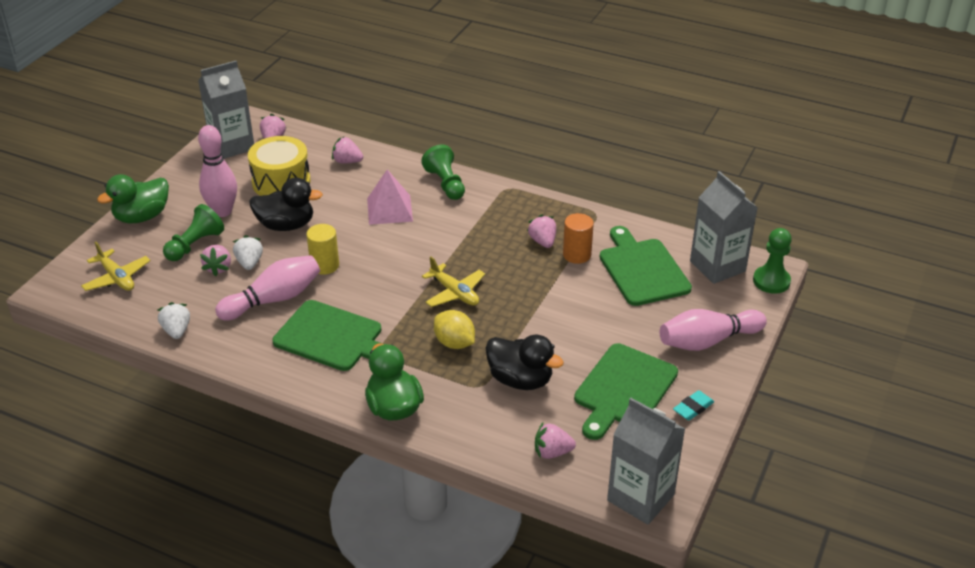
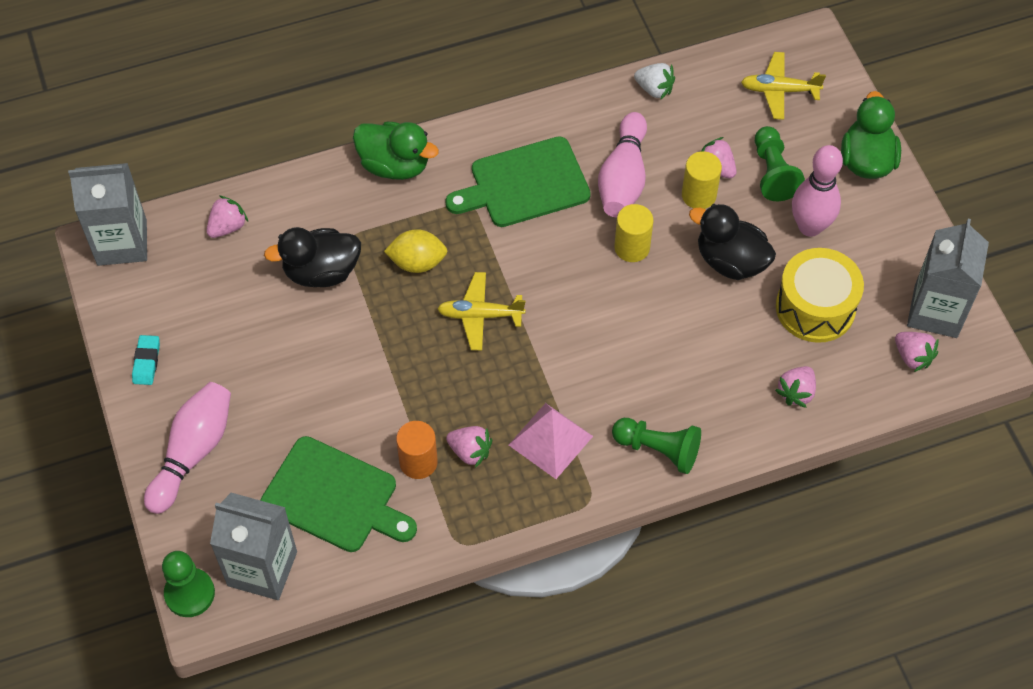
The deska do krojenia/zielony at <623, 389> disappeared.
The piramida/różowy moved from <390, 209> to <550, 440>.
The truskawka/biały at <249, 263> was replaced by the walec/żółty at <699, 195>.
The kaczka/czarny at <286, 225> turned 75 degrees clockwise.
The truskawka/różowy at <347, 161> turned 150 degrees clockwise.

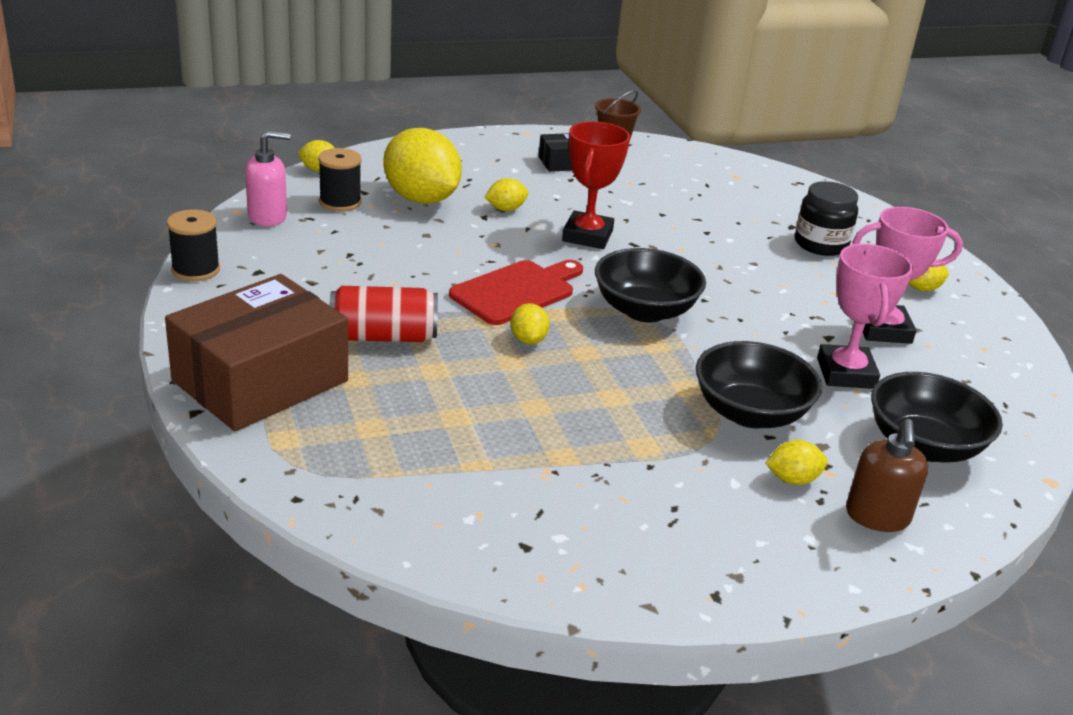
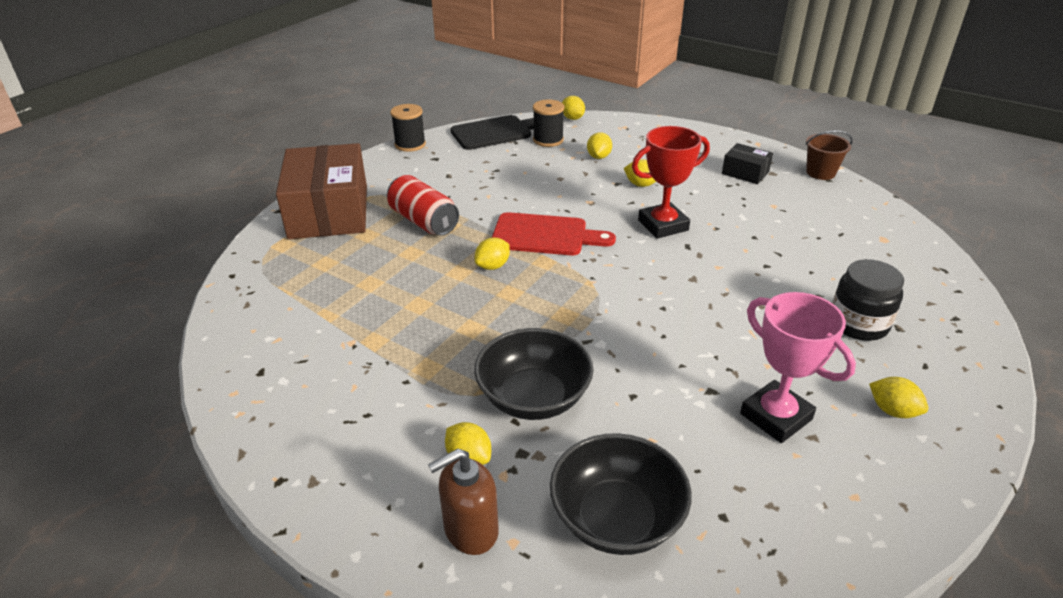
The miska/czarny at <645, 310> disappeared.
The puchar/różowy at <846, 373> disappeared.
The dozownik mydła/różowy at <268, 217> was replaced by the deska do krojenia/czarny at <495, 132>.
The pudełko/brązowy at <260, 381> turned 75 degrees clockwise.
The cytryna/żółty at <421, 199> changed to 0.45 times the size.

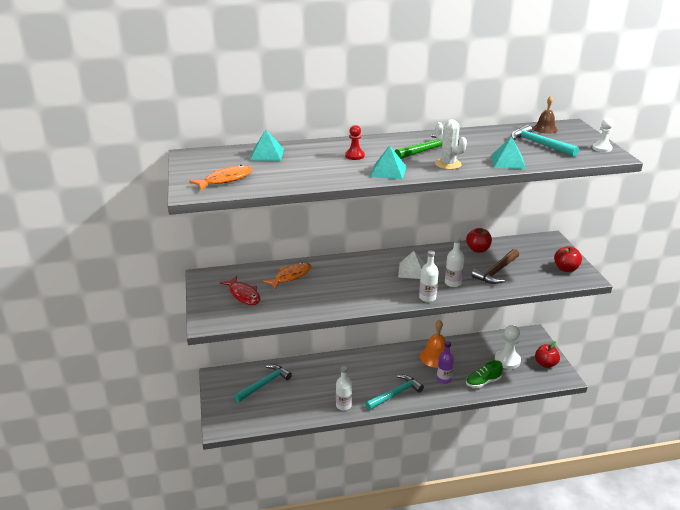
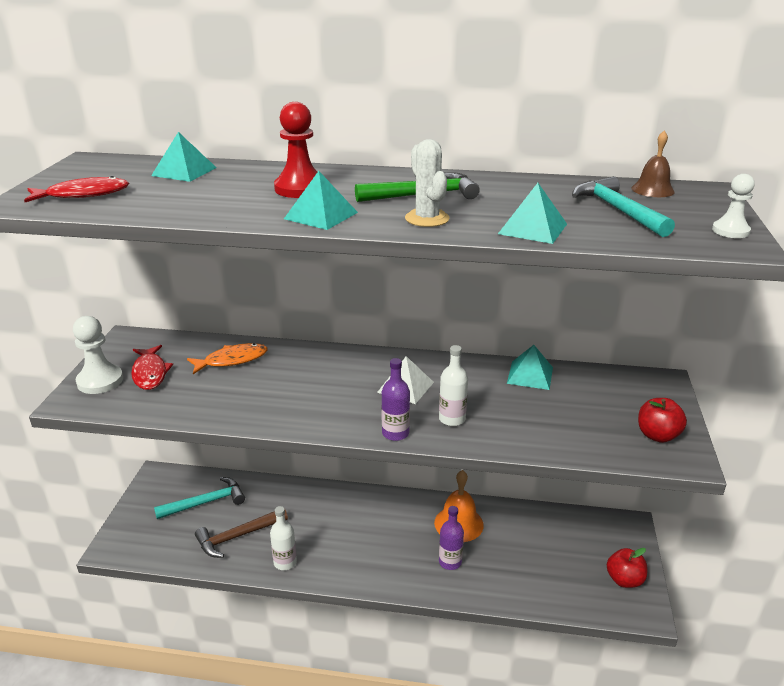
The młotek/turkusowy at <395, 394> disappeared.
The but/zielony at <483, 382> disappeared.
The młotek/brązowy moved from <496, 272> to <237, 536>.
The pionek/biały moved from <507, 360> to <100, 381>.
The jabłko/czerwony at <478, 249> was replaced by the piramida/turkusowy at <530, 375>.
The ryba/pomarańczowy at <225, 179> became the ryba/czerwony at <83, 195>.
The butelka/biały at <427, 297> became the butelka/fioletowy at <395, 433>.
The pionek/czerwony at <354, 156> changed to 1.66 times the size.

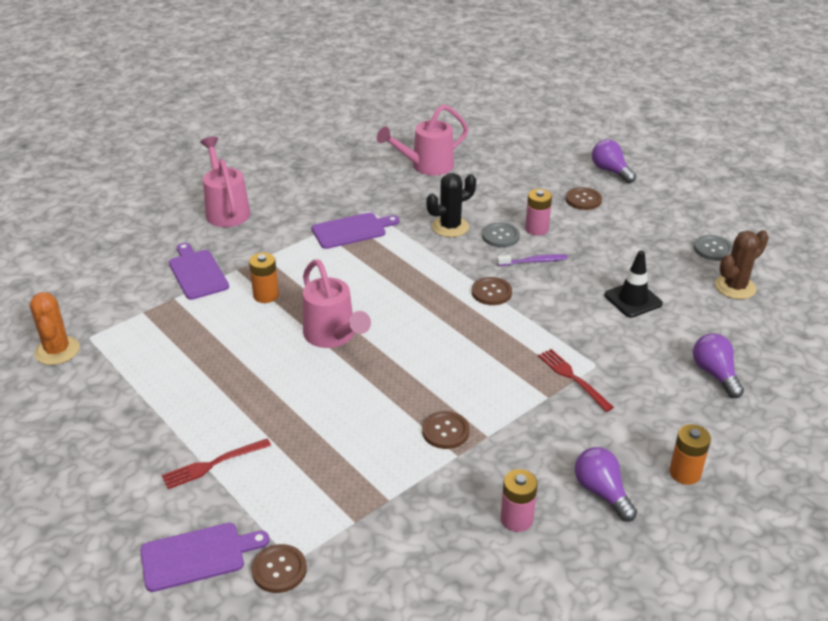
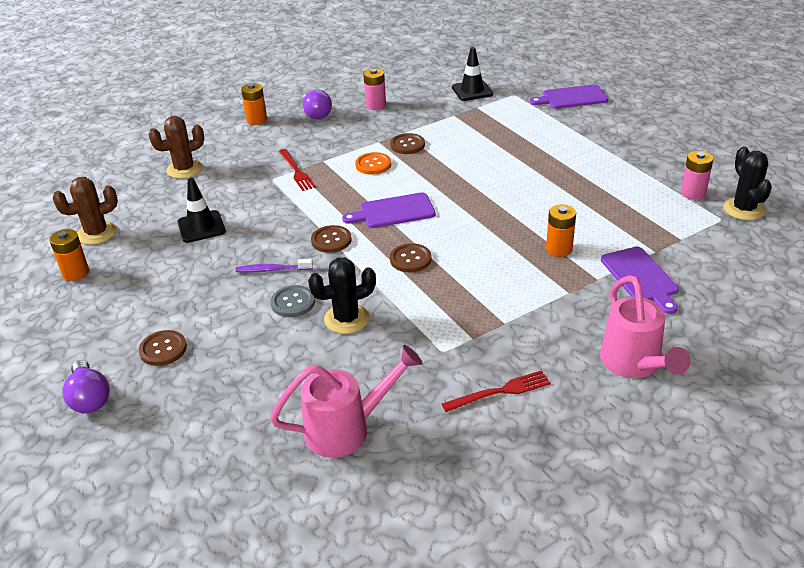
The konewka/różowy at <333, 336> disappeared.
The guzik/pomarańczowy at <373, 165> appeared.
The pachołek/czarny at <472, 91> appeared.
The widelec/czerwony moved from <212, 465> to <501, 391>.
The guzik/brązowy moved from <279, 570> to <410, 259>.
The deska do krojenia/fioletowy moved from <352, 230> to <394, 211>.
The bateria/różowy moved from <536, 229> to <693, 193>.
The żarówka/fioletowy at <715, 374> was replaced by the kaktus/brązowy at <184, 169>.
The guzik/szary at <713, 249> was replaced by the bateria/pomarańczowy at <76, 273>.
The kaktus/pomarańczowy at <57, 351> became the kaktus/czarny at <743, 209>.

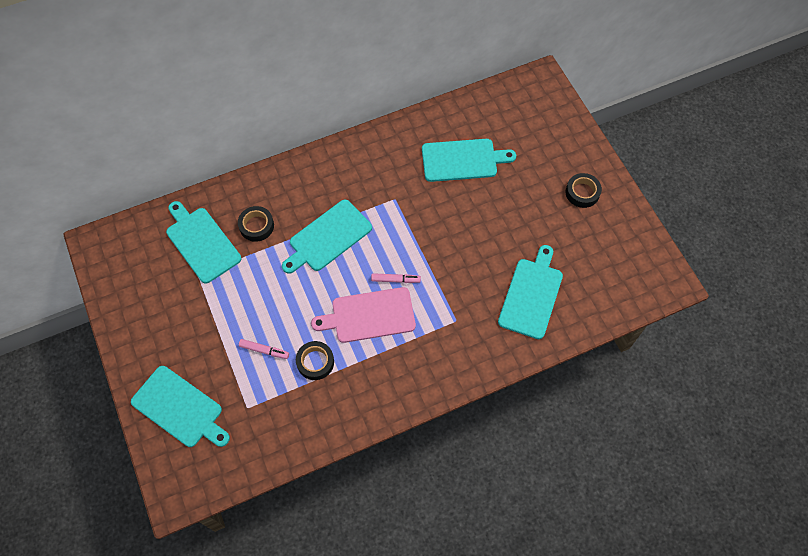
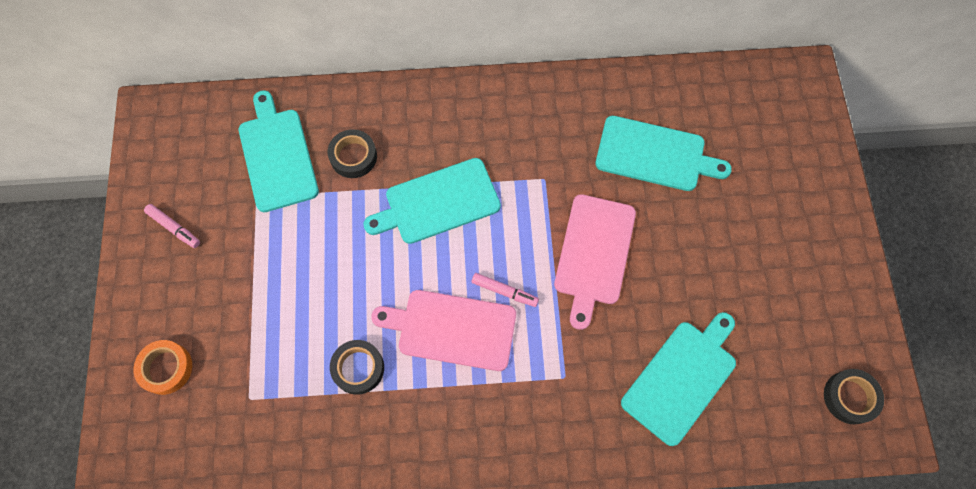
The deska do krojenia/różowy at <593, 254> appeared.
The flamaster/różowy moved from <264, 350> to <174, 228>.
The taśma klejąca/czarny moved from <582, 192> to <850, 397>.
The deska do krojenia/turkusowy at <180, 408> was replaced by the taśma klejąca/pomarańczowy at <166, 368>.

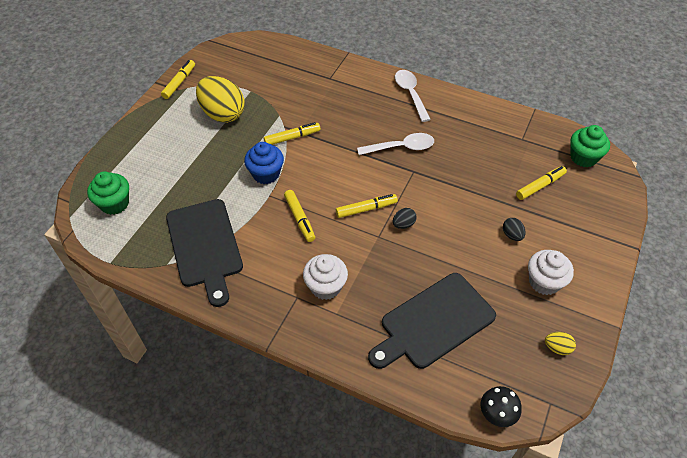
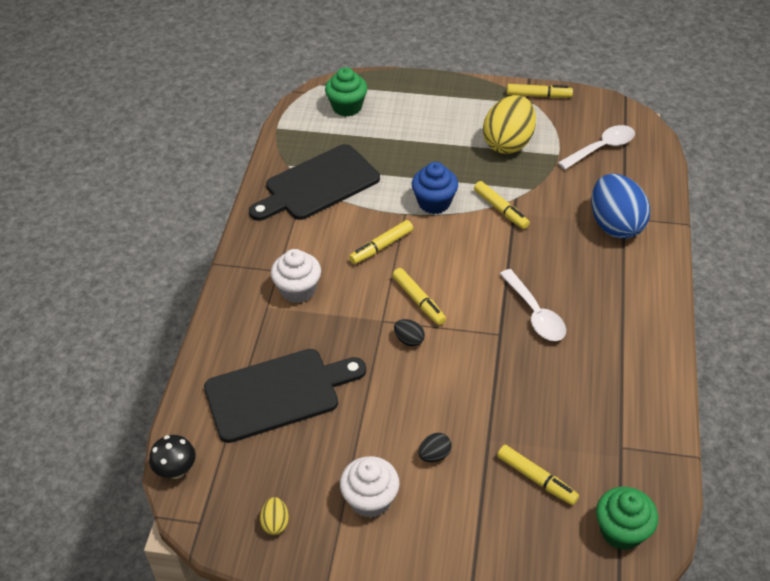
The jajko/niebieski at <615, 225> appeared.
The łyżka/biały moved from <410, 94> to <601, 148>.
The deska do krojenia/czarny at <433, 322> turned 120 degrees clockwise.

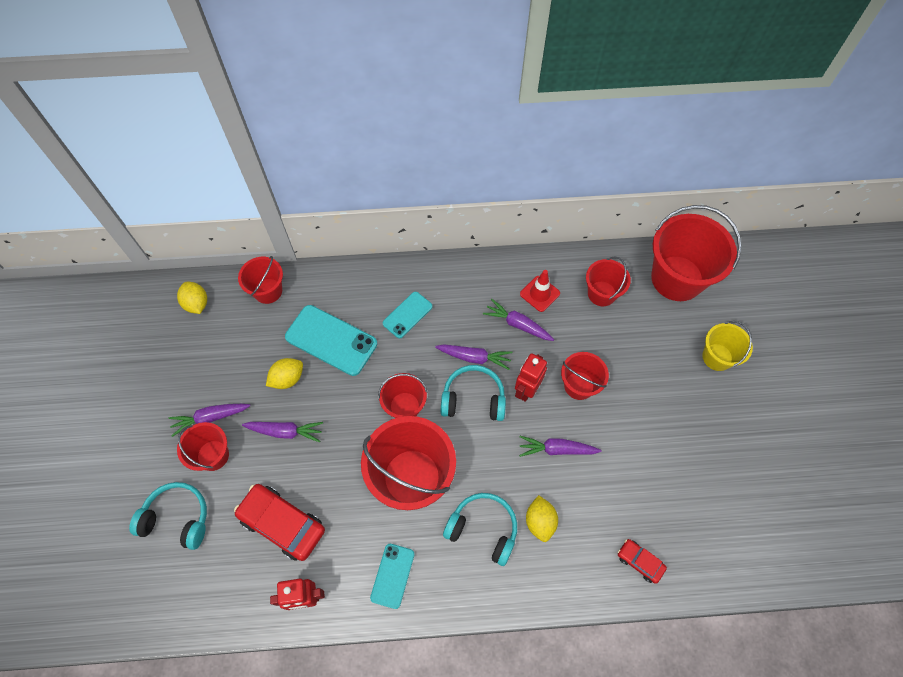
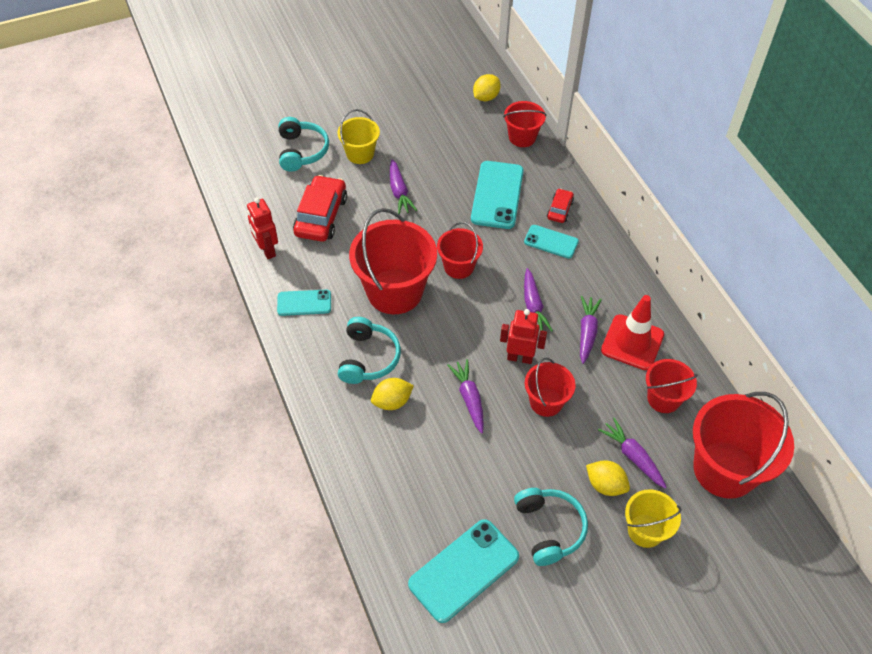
The telefon/turkusowy at <464, 570> appeared.
The marchewka/fioletowy moved from <210, 418> to <632, 456>.
The cytryna/żółty moved from <287, 378> to <605, 485>.
The słuchawki/turkusowy moved from <473, 399> to <549, 529>.
The samochód/czerwony moved from <639, 562> to <559, 210>.
The wiadro/czerwony at <213, 455> became the wiadro/żółty at <360, 154>.
The pachołek/czerwony at <539, 293> changed to 1.54 times the size.

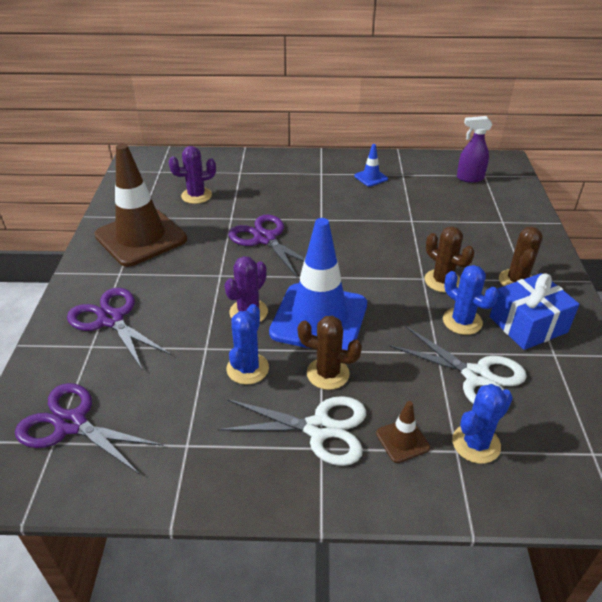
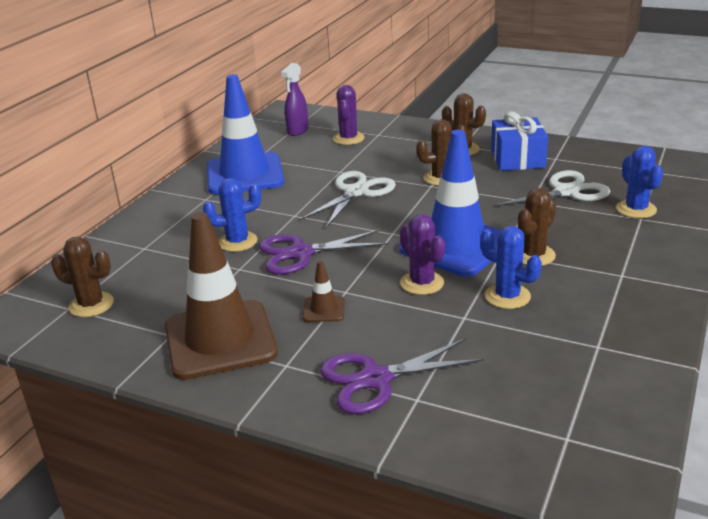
The nożyczki/fioletowy at <71, 424> disappeared.
The kaktus/brązowy at <91, 305> appeared.
The kaktus/fioletowy moved from <196, 196> to <348, 138>.
The nożyczki/biały moved from <319, 429> to <356, 192>.
The pachołek/brązowy moved from <402, 440> to <324, 309>.
The kaktus/niebieski moved from <462, 321> to <237, 242>.
The pachołek/niebieski at <371, 177> changed to 2.42 times the size.

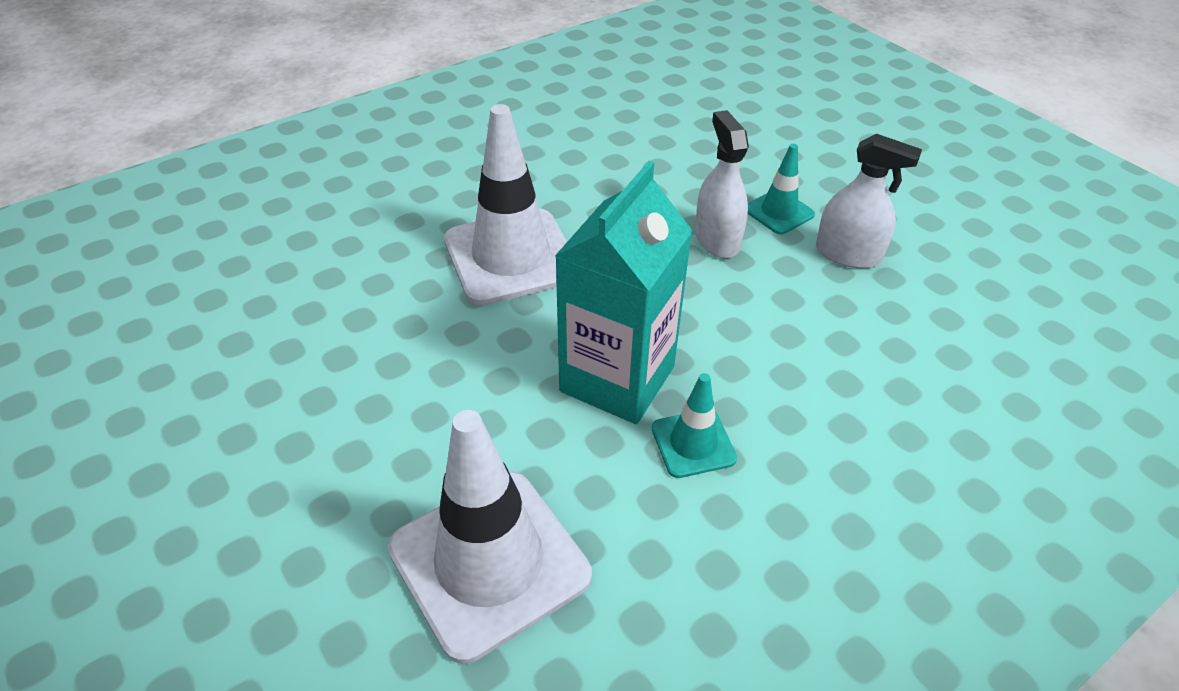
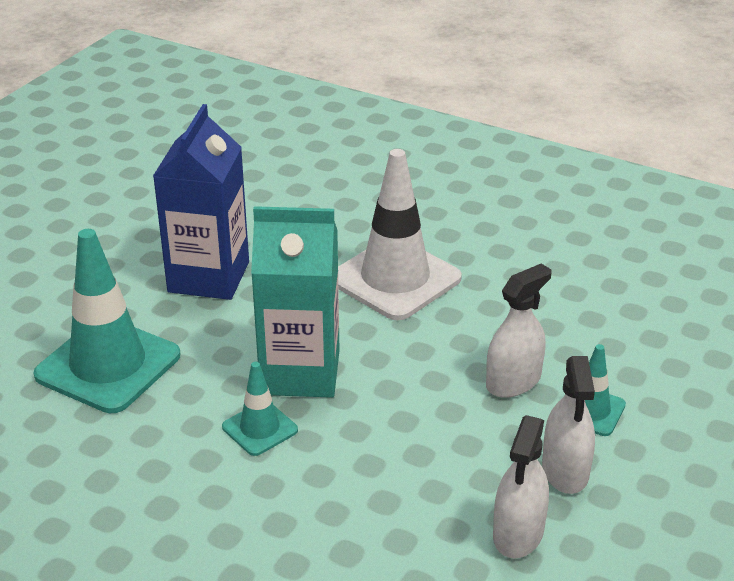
The karton mleka/niebieski at <209, 277> appeared.
The spryskiwacz/biały at <518, 533> appeared.
The pachołek/biały at <489, 562> became the pachołek/turkusowy at <108, 365>.

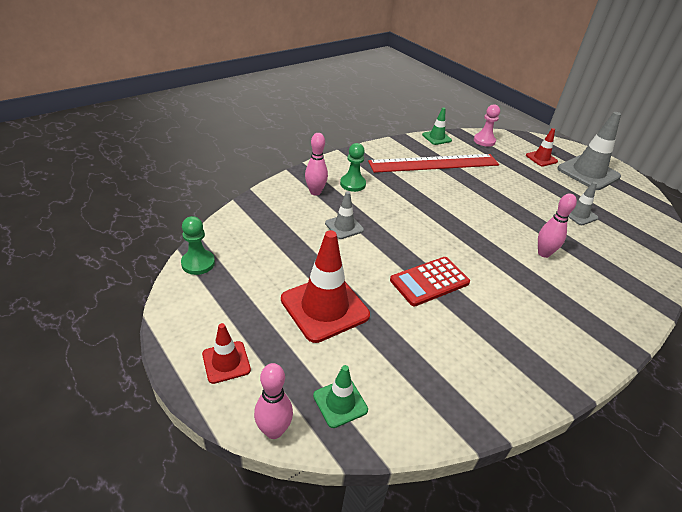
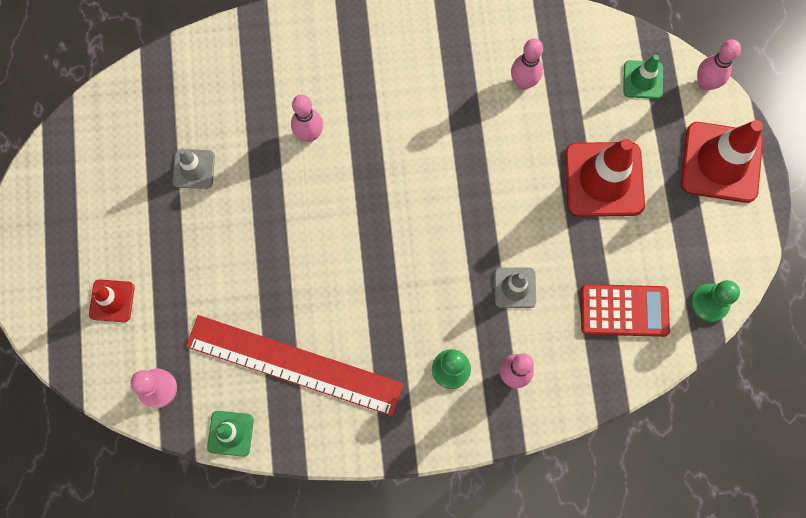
The pachołek/szary at <588, 173> disappeared.
The kręgiel/różowy at <523, 82> appeared.
The kalkulator/czerwony moved from <429, 281> to <624, 310>.
The pachołek/czerwony at <226, 362> changed to 1.91 times the size.

